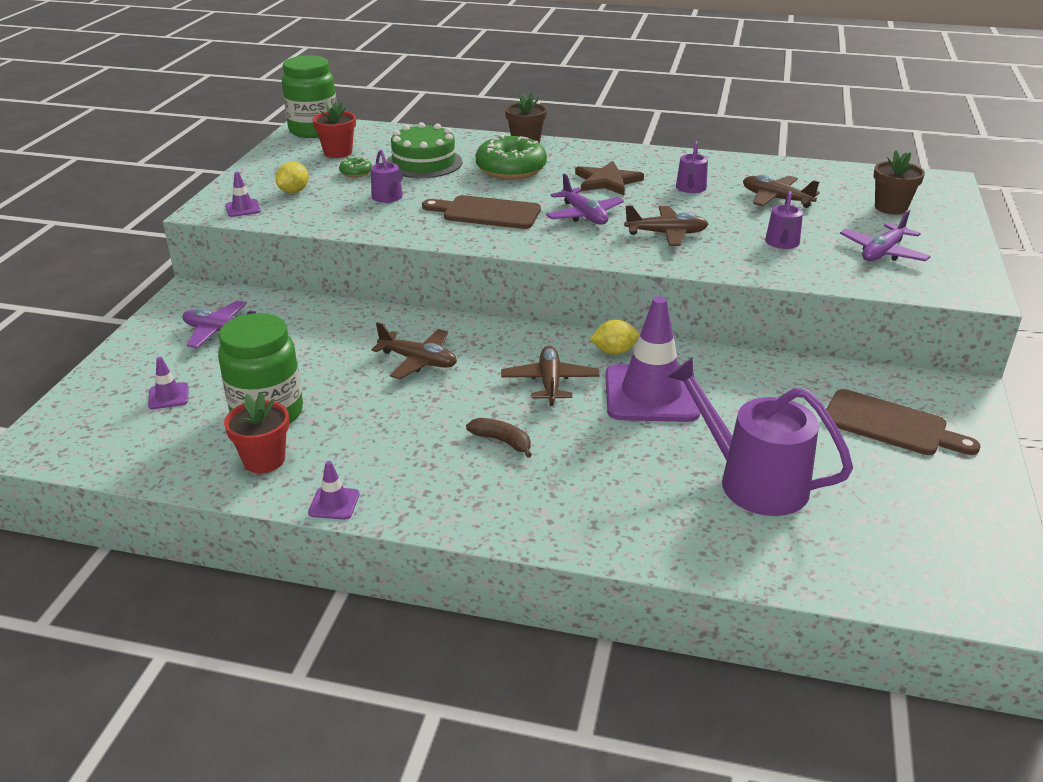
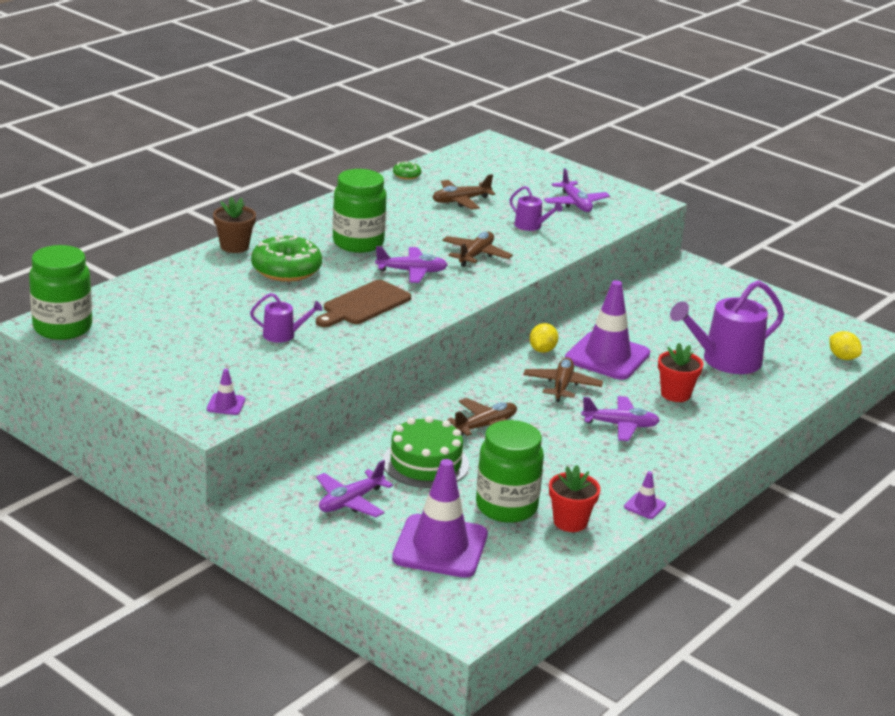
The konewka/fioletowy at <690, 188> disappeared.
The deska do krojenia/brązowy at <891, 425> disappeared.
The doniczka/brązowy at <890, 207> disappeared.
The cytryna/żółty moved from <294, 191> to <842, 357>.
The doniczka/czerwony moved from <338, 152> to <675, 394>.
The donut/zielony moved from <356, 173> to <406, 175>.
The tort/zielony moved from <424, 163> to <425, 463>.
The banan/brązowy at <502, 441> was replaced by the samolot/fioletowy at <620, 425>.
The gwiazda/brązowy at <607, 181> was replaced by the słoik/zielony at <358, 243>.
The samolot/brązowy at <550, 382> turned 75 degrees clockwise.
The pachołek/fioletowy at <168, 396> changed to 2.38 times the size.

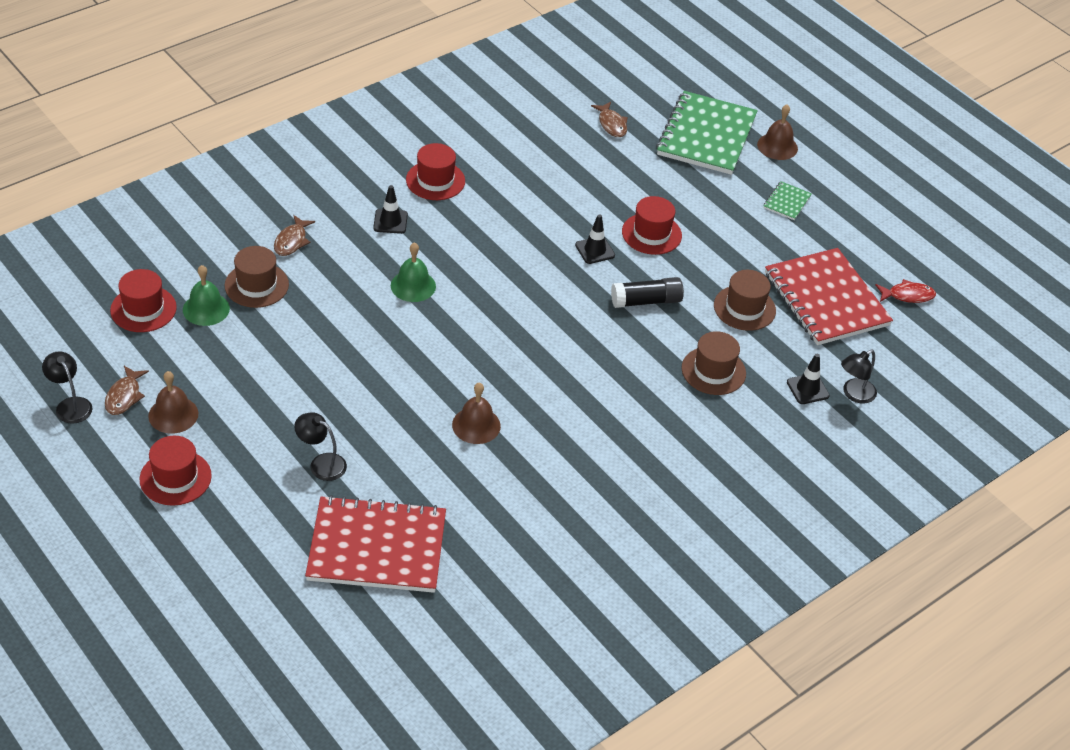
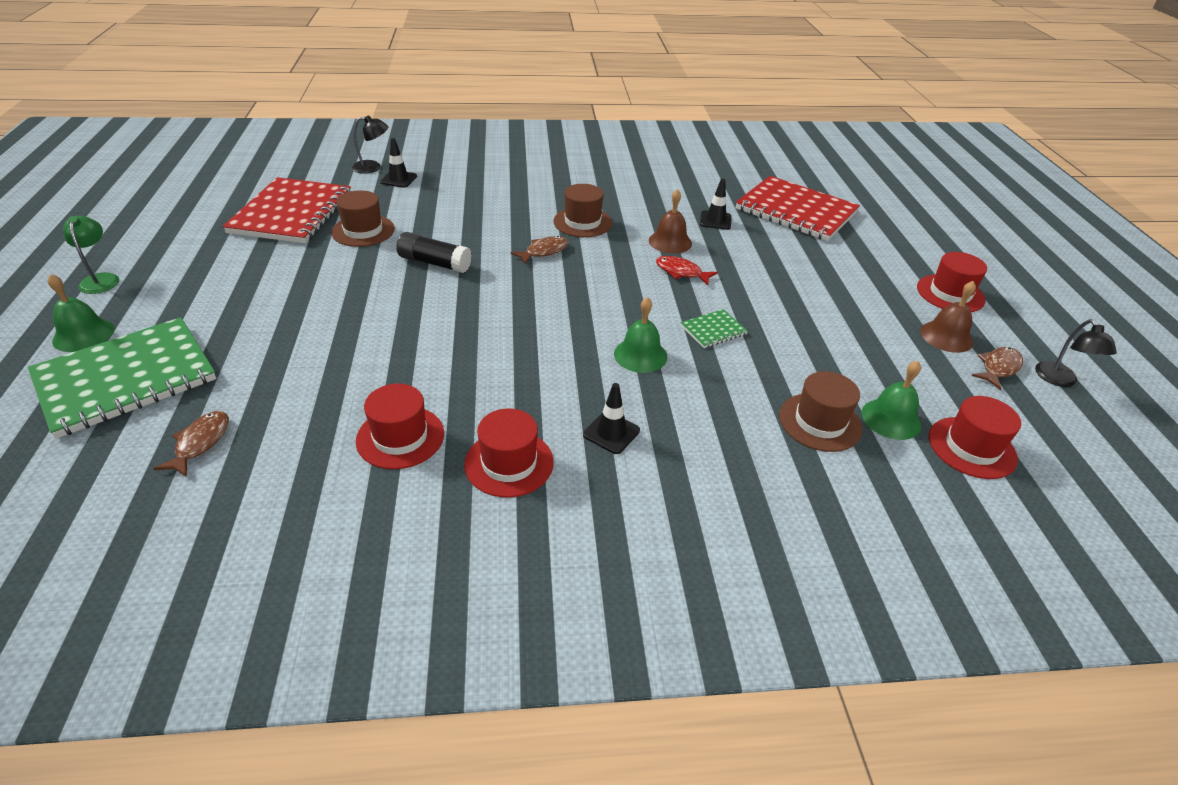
The lampka/czarny at <321, 463> disappeared.
The lampka/zielony at <101, 279> appeared.
The ryba/brązowy moved from <292, 241> to <544, 251>.
The pachołek/czarny moved from <595, 250> to <715, 220>.
The kapelusz/czerwony moved from <651, 234> to <400, 437>.
The kapelusz/brązowy moved from <713, 371> to <582, 222>.
The zeszyt/zielony moved from <787, 202> to <713, 330>.
The ryba/czerwony moved from <907, 295> to <681, 272>.
The dzwonek/brązowy at <777, 146> became the dzwonek/zielony at <83, 334>.

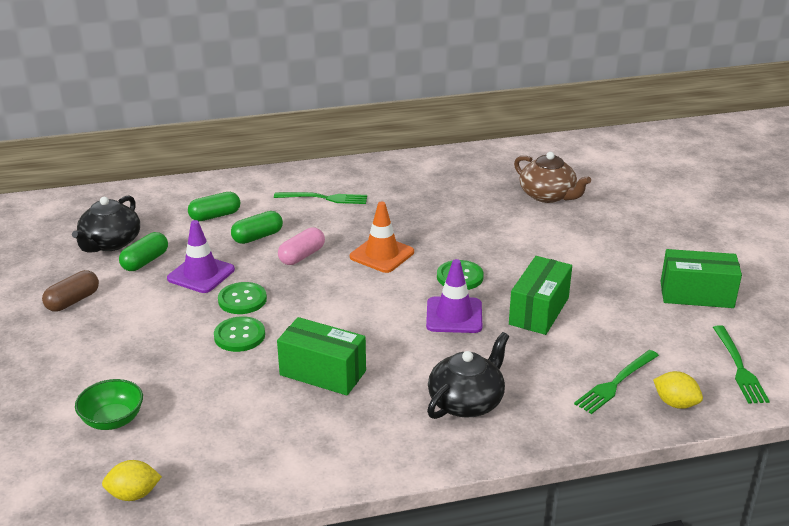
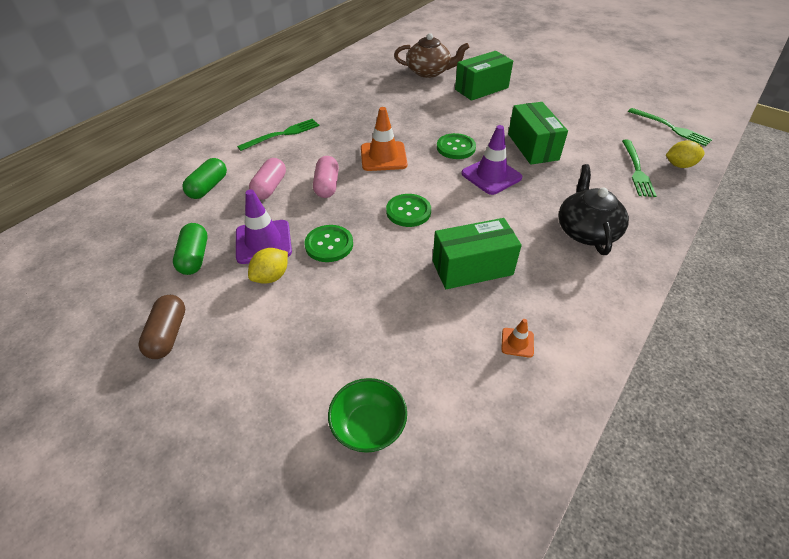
The imbryk/czarny at <110, 243> disappeared.
The pachołek/pomarańczowy at <517, 342> appeared.
The cytryna/żółty moved from <134, 494> to <271, 276>.
The guzik/zielony moved from <239, 336> to <408, 211>.
The pudełko/zielony moved from <696, 295> to <481, 89>.
The kapsułka/zielony at <257, 237> became the kapsułka/różowy at <270, 187>.

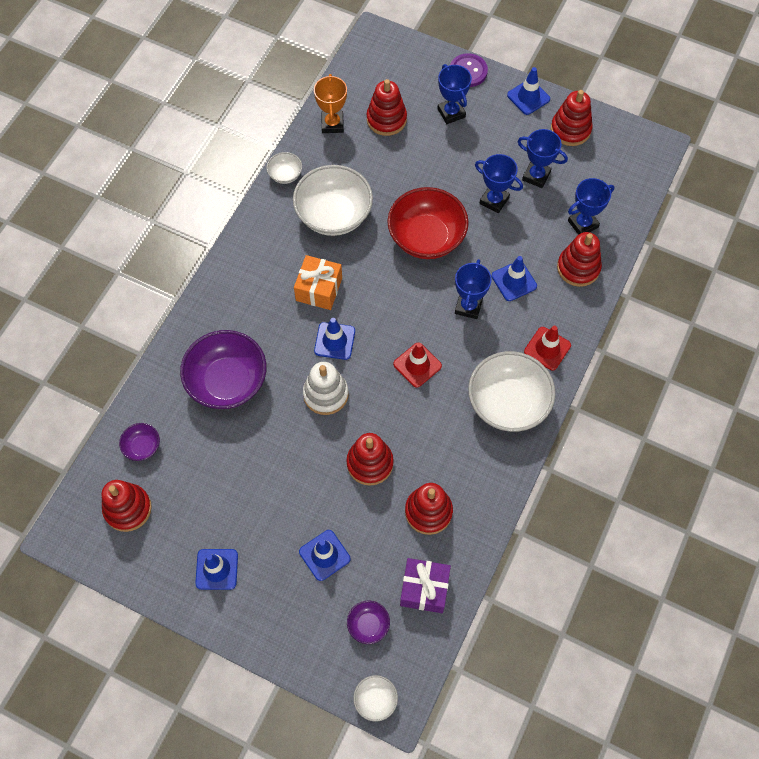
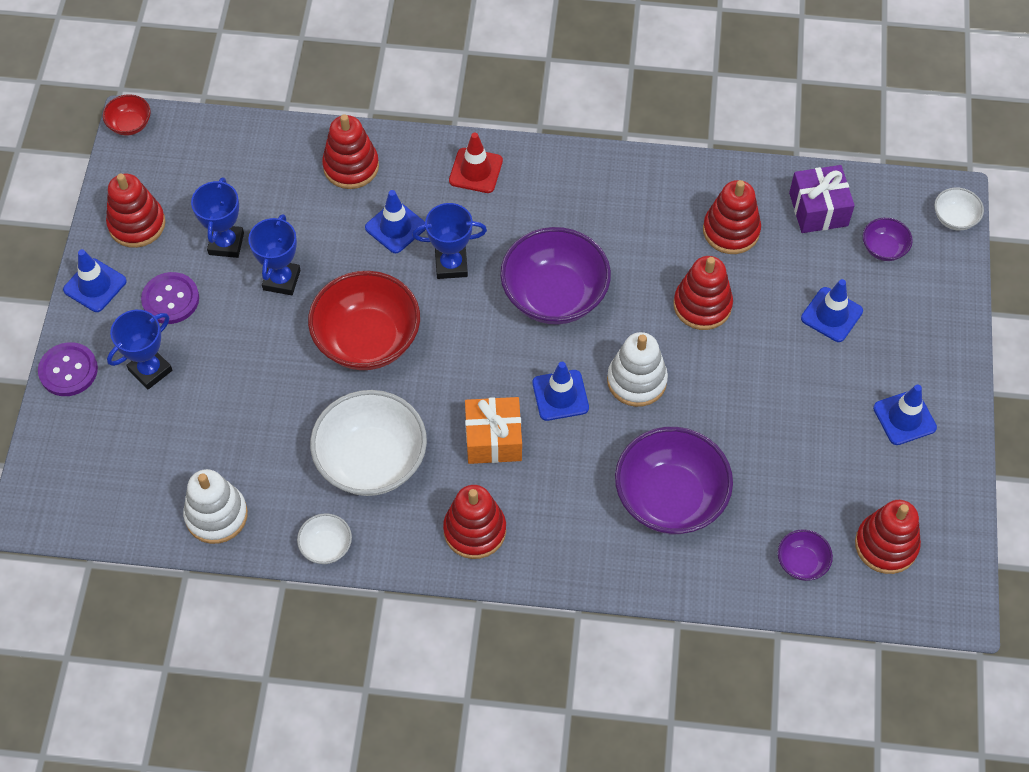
The miska/biały at <508, 403> disappeared.
The puchar/niebieski at <583, 224> disappeared.
The miska/czerwony at <130, 124> appeared.
The guzik/fioletowy at <170, 299> appeared.
The zabawka nakładanka/czerwony moved from <386, 119> to <474, 530>.
The puchar/pomarańczowy at <332, 124> was replaced by the zabawka nakładanka/biały at <216, 515>.
The pachołek/czerwony at <417, 365> was replaced by the miska/fioletowy at <554, 295>.

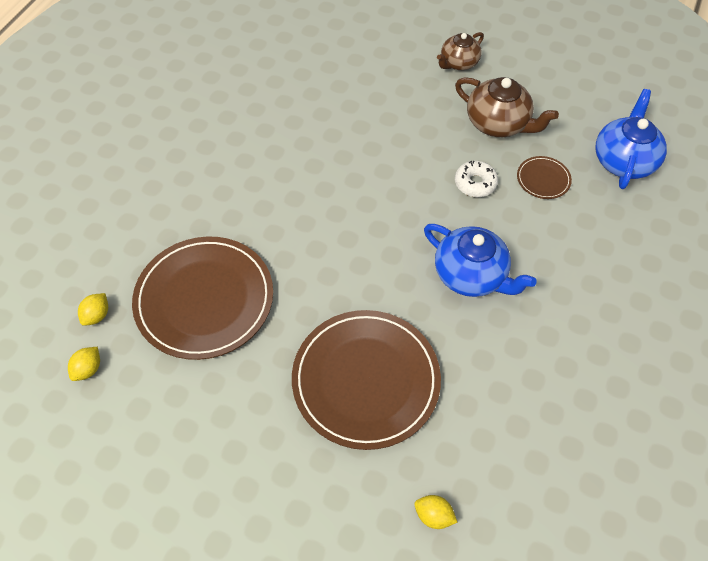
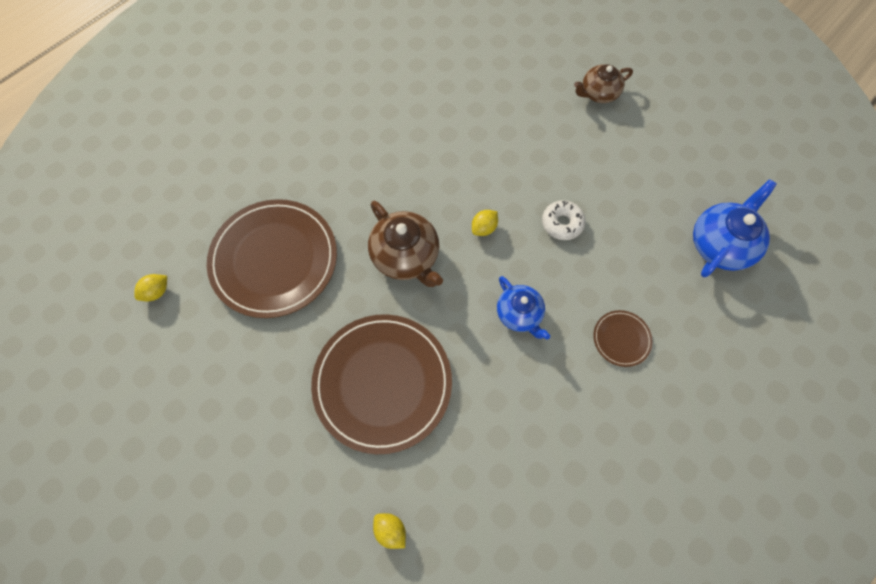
The cytryna/żółty moved from <97, 315> to <484, 228>.
The imbryk/brązowy moved from <498, 123> to <406, 256>.
The talerz/brązowy moved from <543, 179> to <621, 339>.
The imbryk/niebieski at <471, 275> changed to 0.66 times the size.

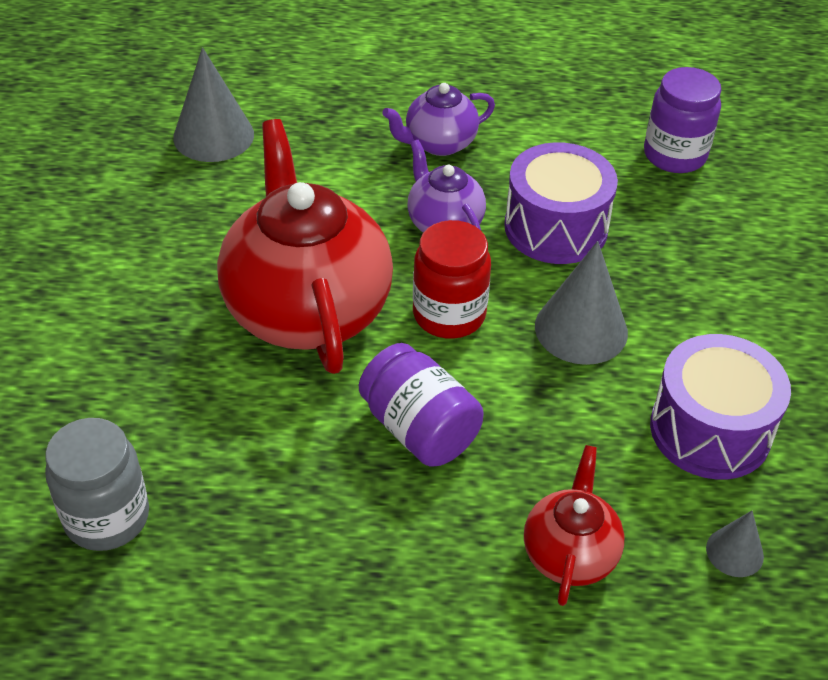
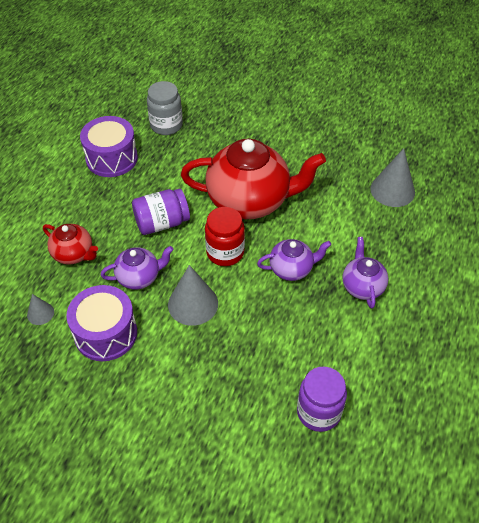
The imbryk/fioletowy at <139, 277> appeared.
The bęben/fioletowy moved from <556, 227> to <111, 158>.

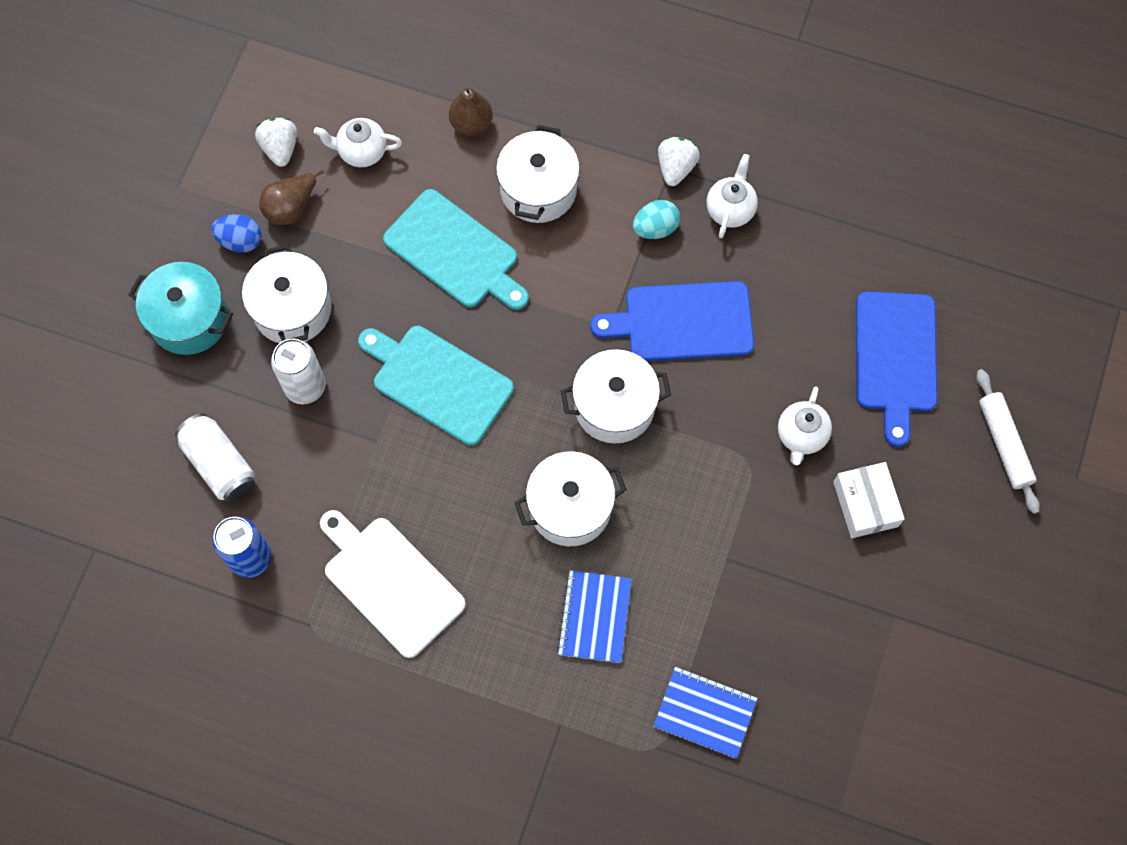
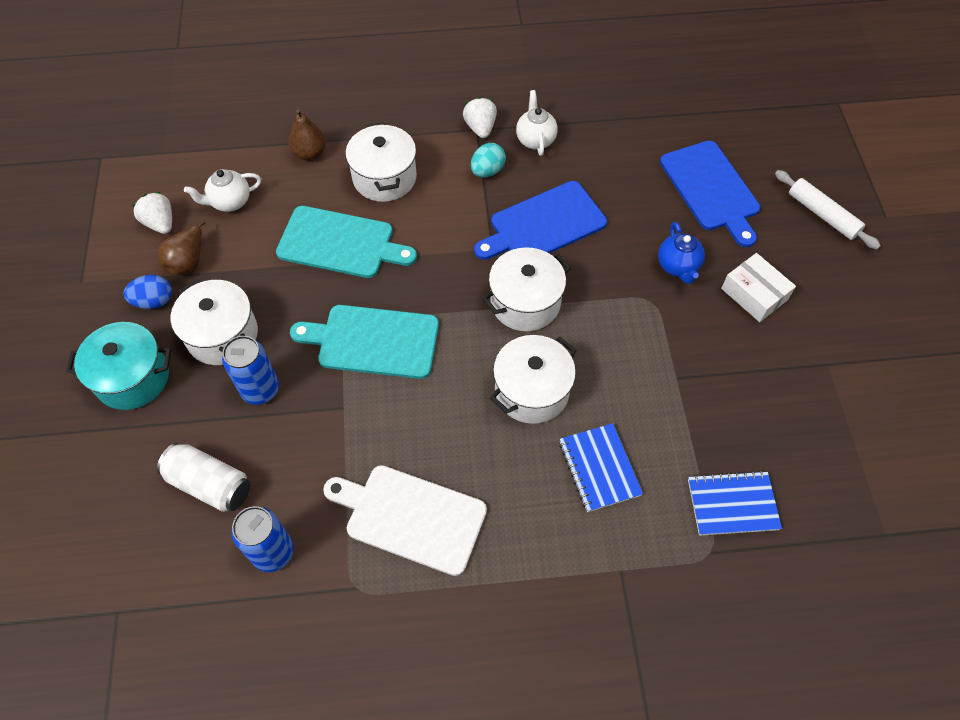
The puszka/biały at <305, 387> became the puszka/niebieski at <260, 390>.
The imbryk/biały at <801, 436> became the imbryk/niebieski at <678, 266>.

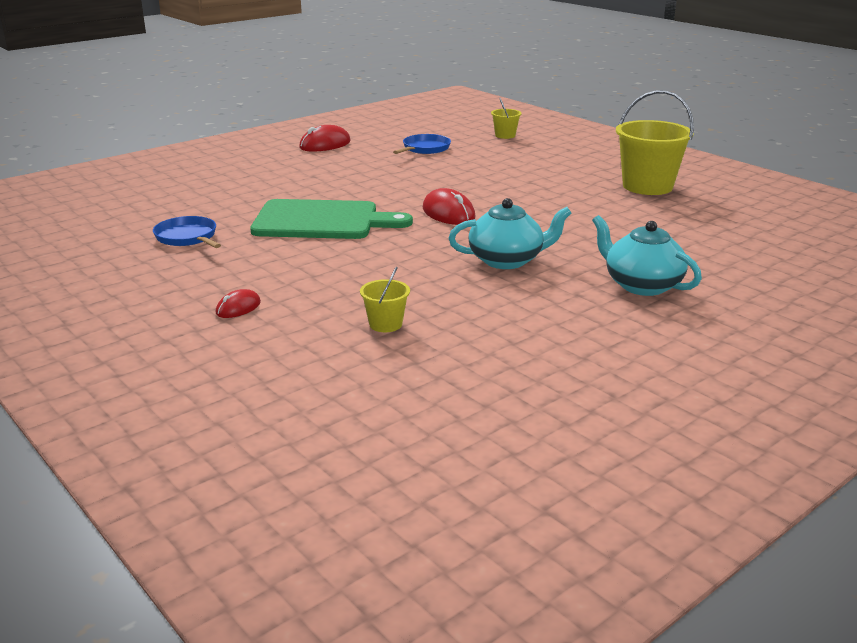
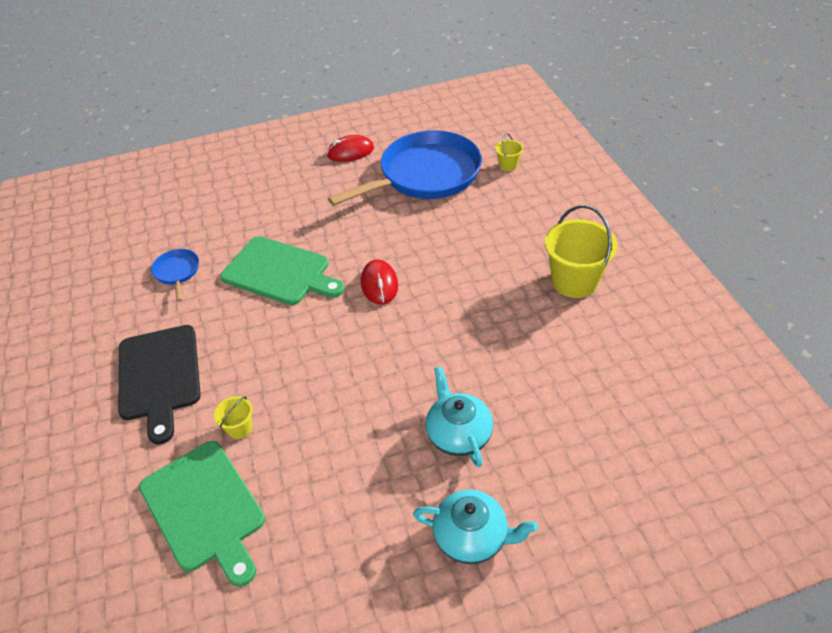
The deska do krojenia/zielony at <204, 509> appeared.
The imbryk/turkusowy moved from <507, 260> to <472, 537>.
The myszka/czerwony at <238, 308> was replaced by the deska do krojenia/czarny at <159, 376>.
The patelnia/niebieski at <425, 149> changed to 2.38 times the size.

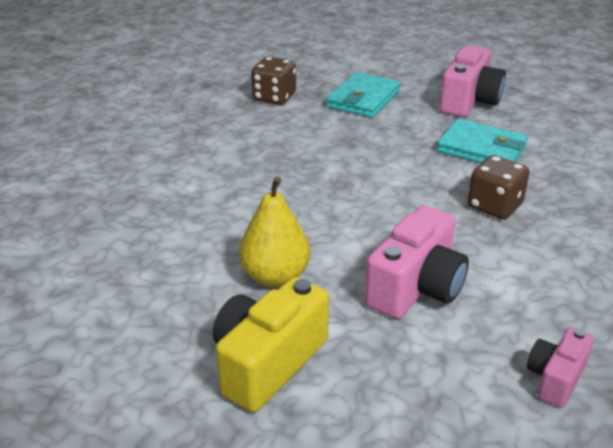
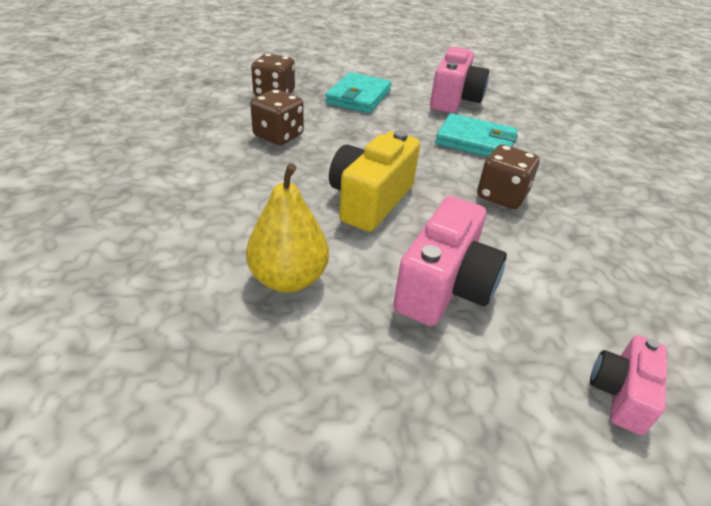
The kostka do gry/brązowy at <278, 136> appeared.
The aparat fotograficzny/żółty moved from <267, 363> to <370, 200>.

